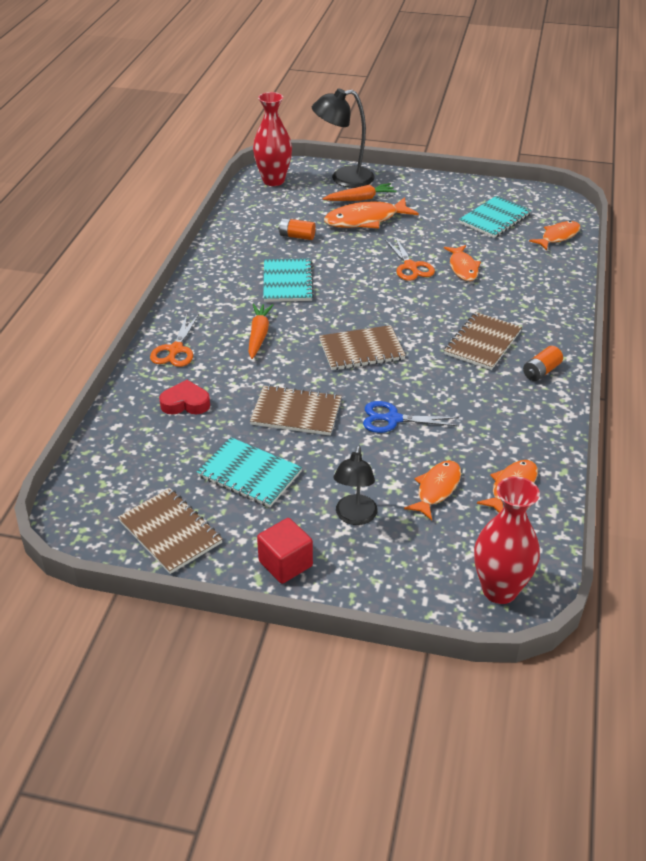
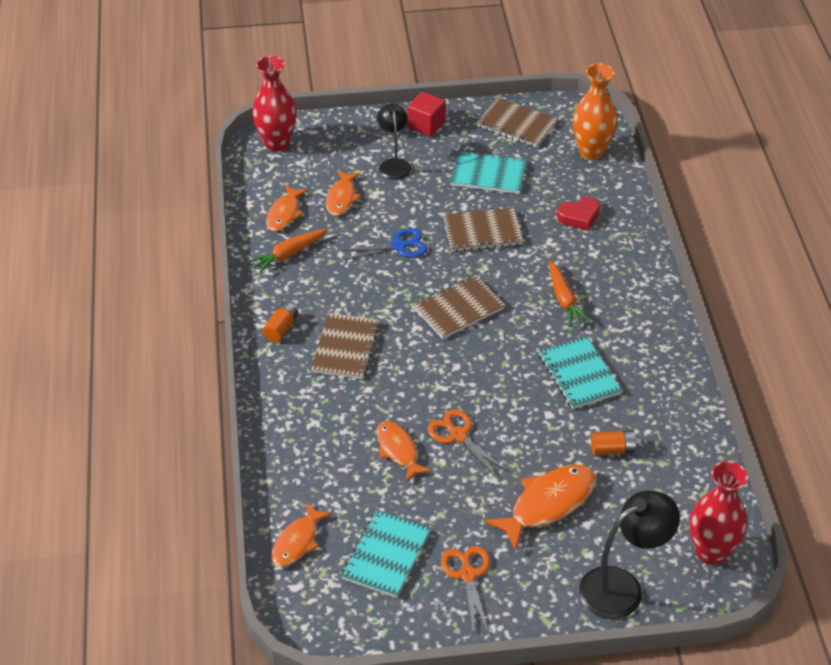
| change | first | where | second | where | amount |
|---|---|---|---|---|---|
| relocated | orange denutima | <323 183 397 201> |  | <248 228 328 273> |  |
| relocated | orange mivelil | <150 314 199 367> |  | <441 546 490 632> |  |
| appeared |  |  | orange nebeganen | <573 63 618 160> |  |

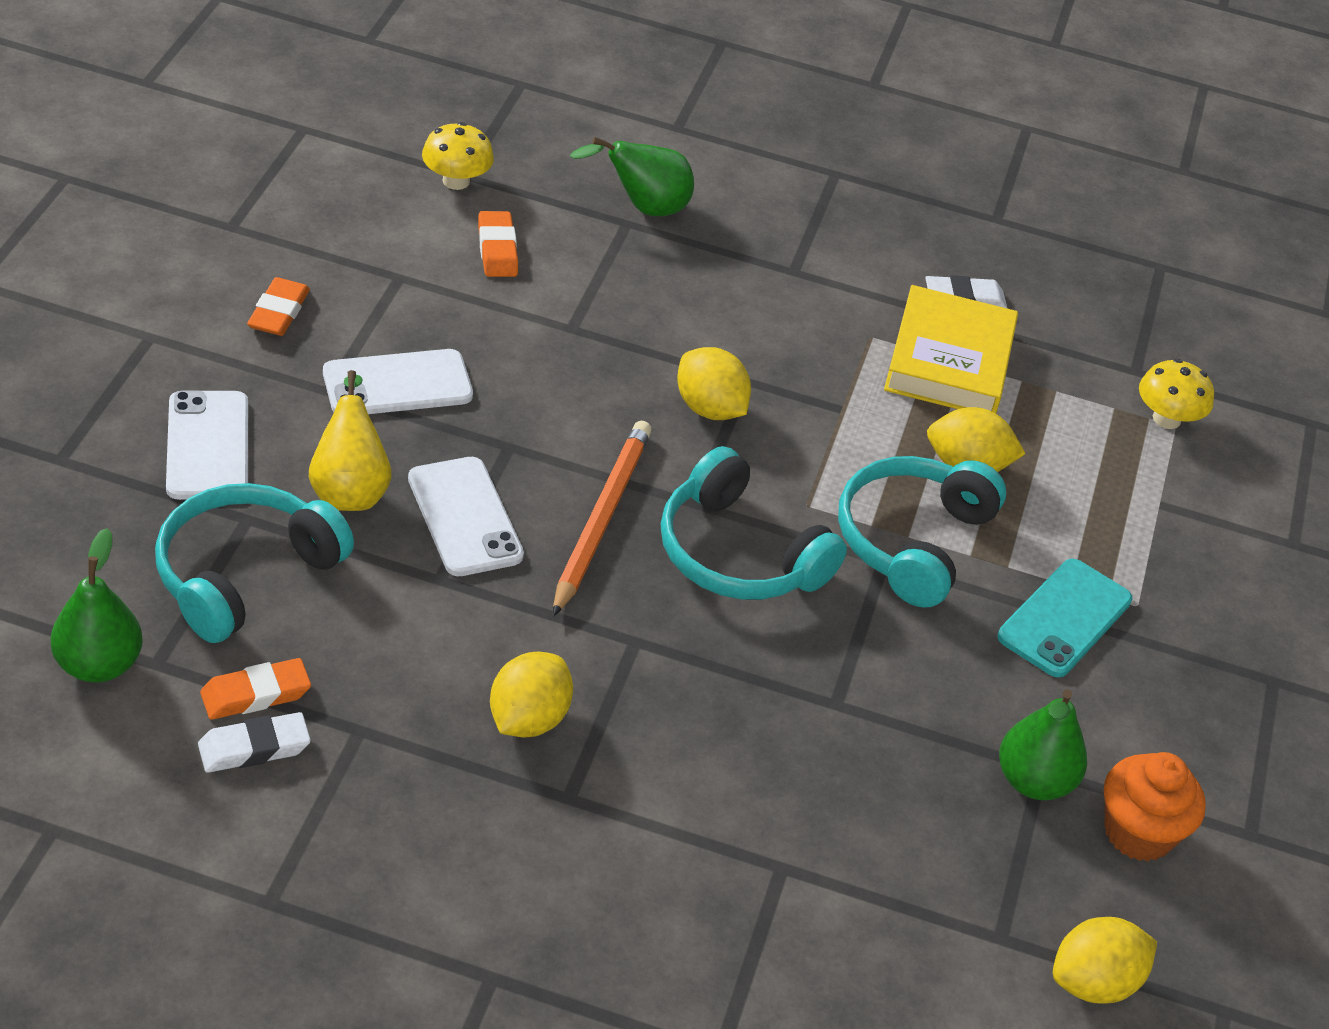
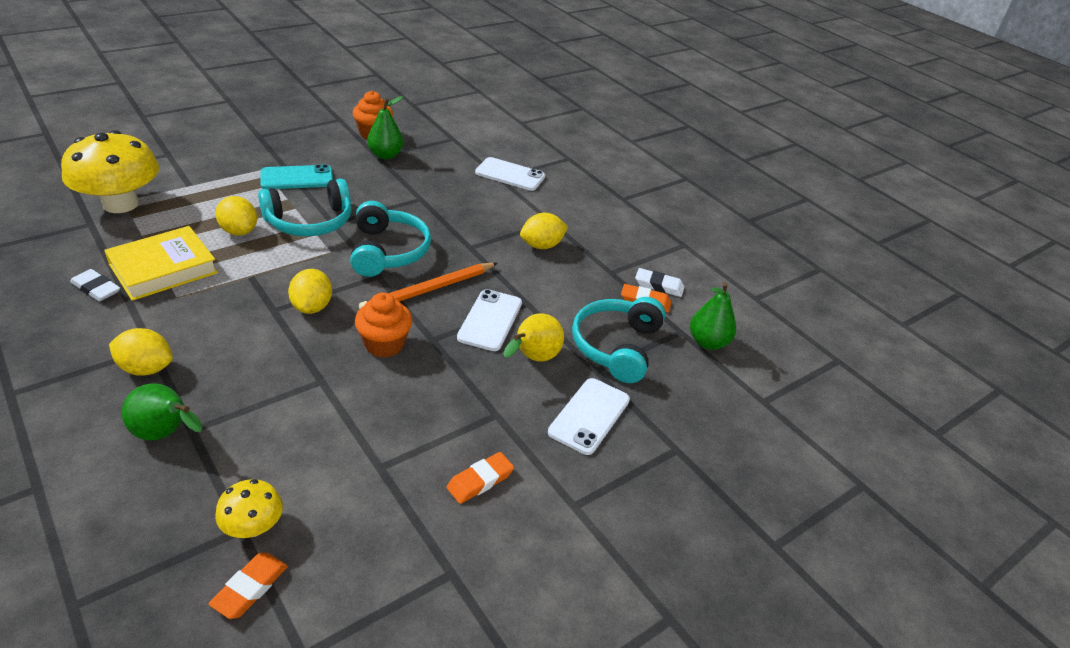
| change | first | where | second | where | amount |
|---|---|---|---|---|---|
| size | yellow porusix | <1139 359 1214 429> |  | <61 130 159 213> | x2.05 |
| relocated | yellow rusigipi | <1053 917 1157 1004> |  | <109 328 173 376> |  |
| relocated | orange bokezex | <478 211 518 277> |  | <209 553 288 619> |  |
| appeared |  |  | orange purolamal | <355 292 412 358> |  |
| relocated | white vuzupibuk | <323 349 473 414> |  | <475 157 545 191> |  |
| spun | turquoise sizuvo | <155 483 354 643> |  | <572 297 665 383> | 120 degrees clockwise |

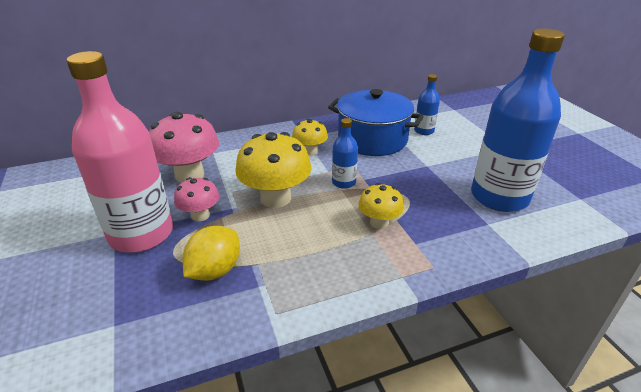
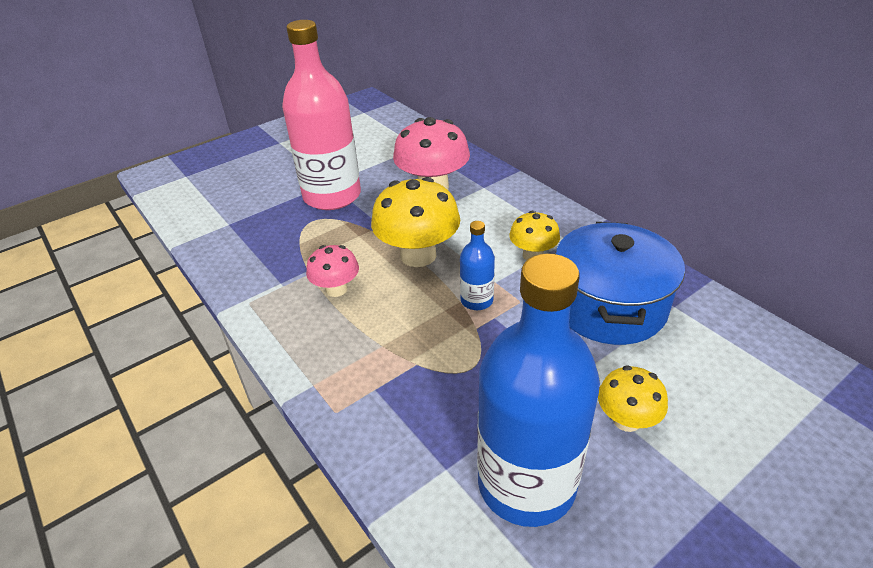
| change | first | where | second | where | amount |
|---|---|---|---|---|---|
| relocated | pink porusix | <174 177 219 221> |  | <306 245 359 297> |  |
| relocated | yellow porusix | <359 183 404 229> |  | <598 365 668 432> |  |
| missing | yellow rusigipi | <183 226 240 281> |  |  |  |
| missing | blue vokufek | <414 74 440 135> |  |  |  |

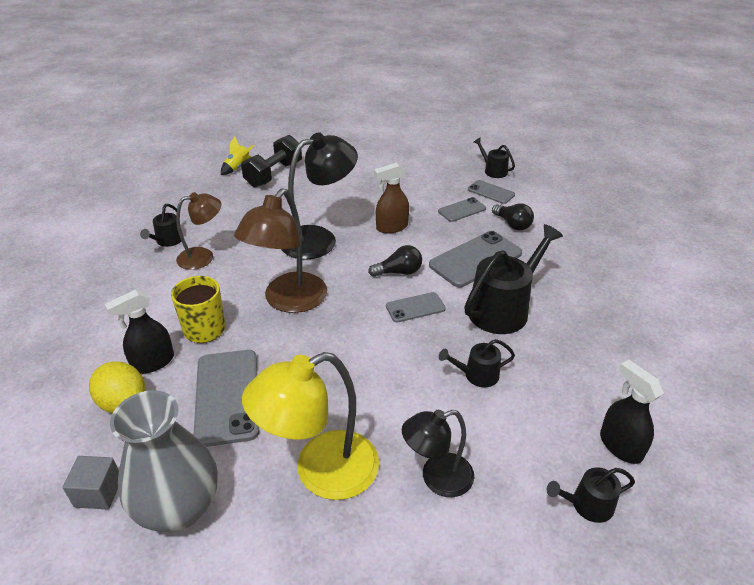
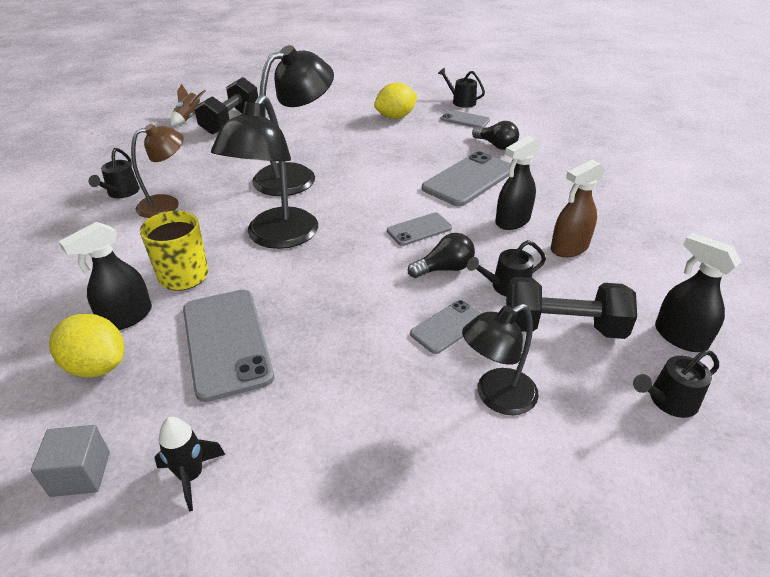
| change | first | where | second | where | amount |
|---|---|---|---|---|---|
| exchanged | grey nebeganen | <110 390 218 532> | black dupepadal | <154 417 226 512> |  |
| colour | yellow dupepadal | <221 137 255 175> | brown dupepadal | <171 84 206 126> |  |
| colour | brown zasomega | <234 188 327 313> | black zasomega | <211 95 318 249> |  |
| appeared |  |  | yellow rusigipi | <374 83 417 119> |  |
| relocated | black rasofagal | <368 245 422 277> |  | <408 233 475 278> |  |
| relocated | grey vuzupibuk | <438 197 486 222> |  | <410 300 482 354> |  |
| exchanged | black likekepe | <464 224 563 334> | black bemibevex | <495 136 540 230> |  |
| appeared |  |  | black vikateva | <506 277 637 339> |  |
| relocated | brown bemibevex | <374 163 409 234> |  | <551 159 605 257> |  |
| missing | yellow zasomega | <242 352 379 500> |  |  |  |

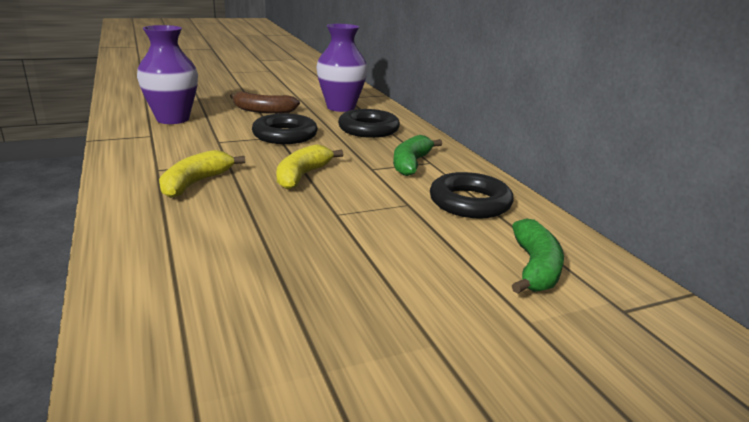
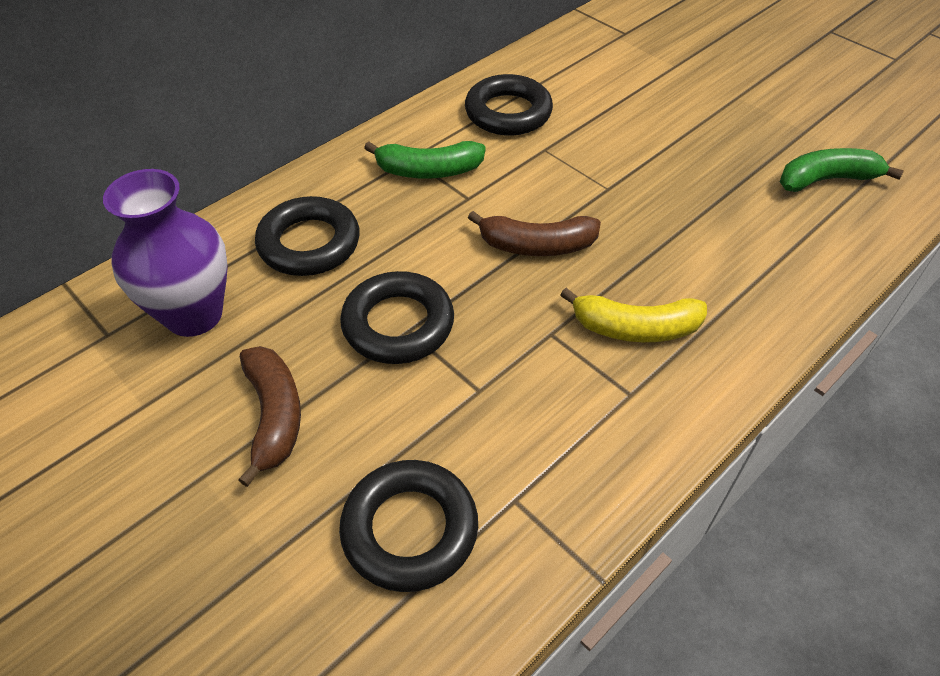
| change | first | where | second | where | amount |
|---|---|---|---|---|---|
| exchanged | purple nebeganen | <137 25 198 124> | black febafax | <339 460 478 592> |  |
| colour | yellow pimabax | <276 144 344 189> | brown pimabax | <468 211 601 256> |  |
| relocated | green pimabax | <512 218 564 294> |  | <780 148 904 192> |  |

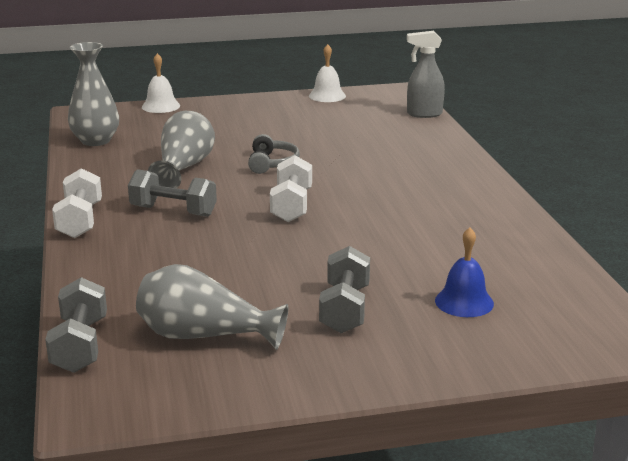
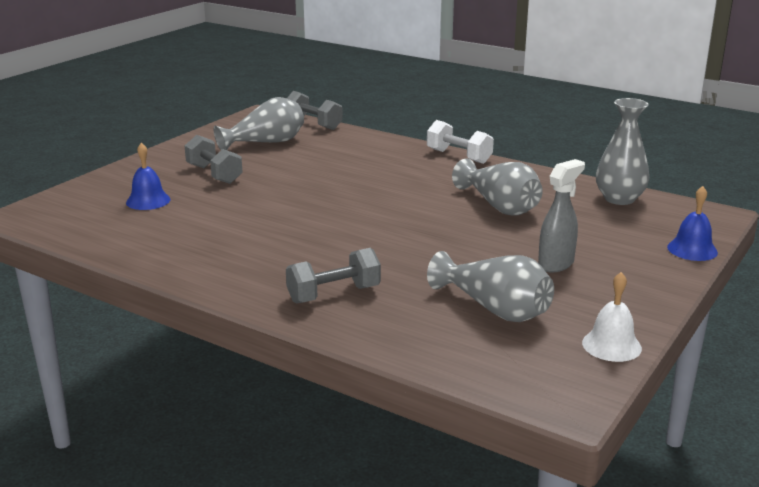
| change | first | where | second | where | amount |
|---|---|---|---|---|---|
| relocated | grey vikateva | <128 169 217 217> |  | <286 248 381 304> |  |
| appeared |  |  | grey nebeganen | <427 251 554 322> |  |
| relocated | grey bemibevex | <407 31 445 118> |  | <538 159 585 272> |  |
| colour | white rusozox | <142 53 180 113> | blue rusozox | <667 186 718 261> |  |
| missing | grey sizuvo | <248 134 300 174> |  |  |  |
| missing | white vikateva | <270 155 312 222> |  |  |  |

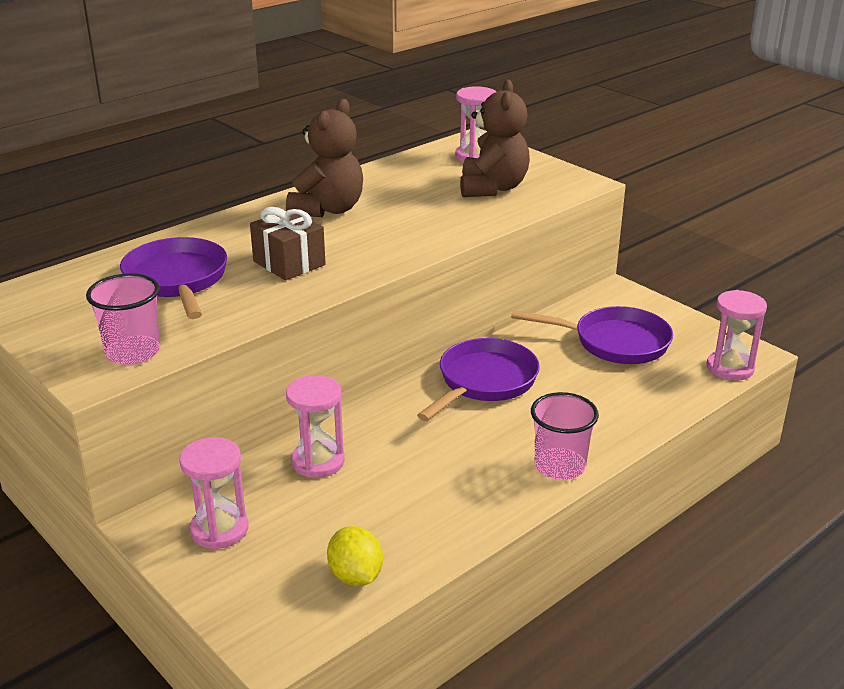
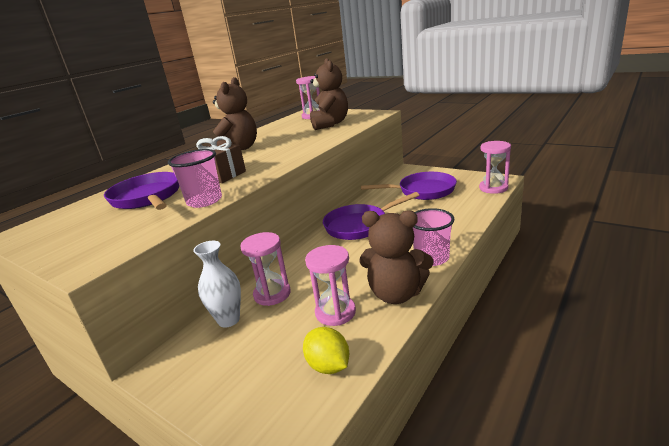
| change | first | where | second | where | amount |
|---|---|---|---|---|---|
| relocated | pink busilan | <86 273 160 365> |  | <168 149 222 208> |  |
| appeared |  |  | white nebeganen | <193 241 241 328> |  |
| relocated | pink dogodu | <179 437 249 549> |  | <305 245 356 326> |  |
| spun | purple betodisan | <417 338 540 421> |  | <323 192 420 240> | 135 degrees counterclockwise |
| appeared |  |  | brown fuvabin | <359 210 434 304> |  |

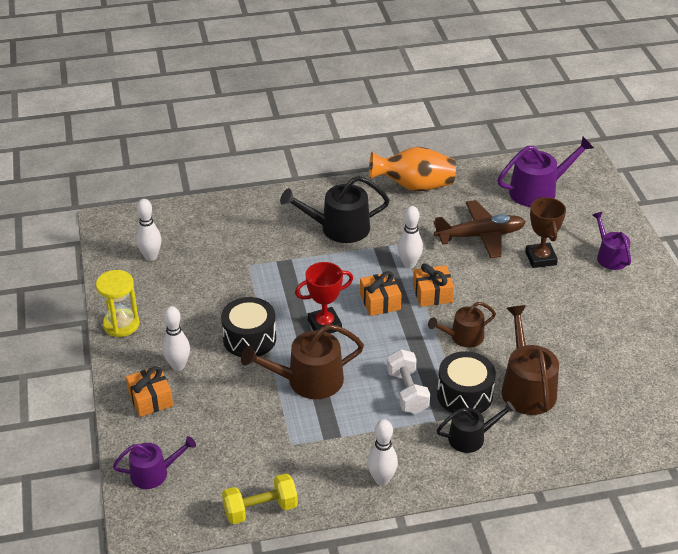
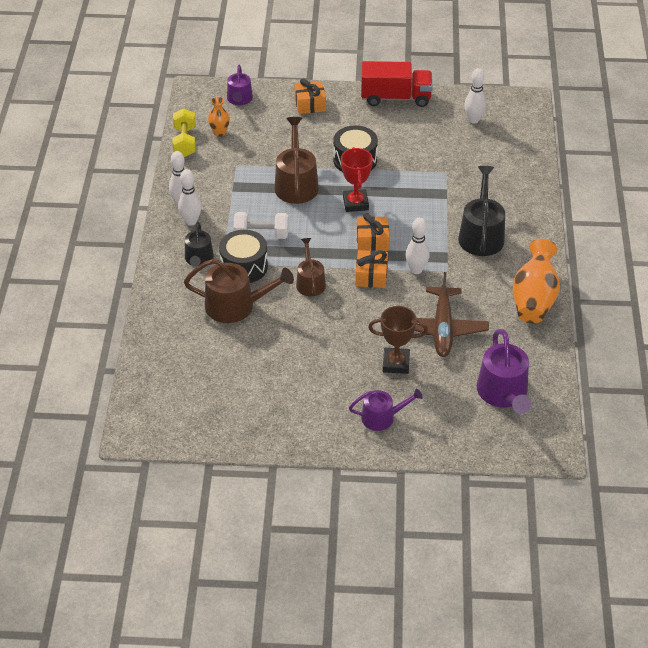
| change | first | where | second | where | amount |
|---|---|---|---|---|---|
| relocated | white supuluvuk | <162 306 190 371> |  | <178 169 202 226> |  |
| appeared |  |  | orange nebeganen | <208 97 230 137> |  |
| exchanged | yellow dogodu | <96 270 140 337> | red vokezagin | <361 61 432 107> |  |

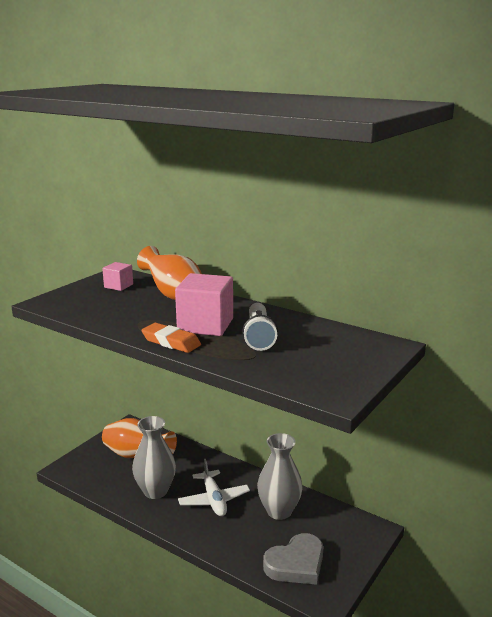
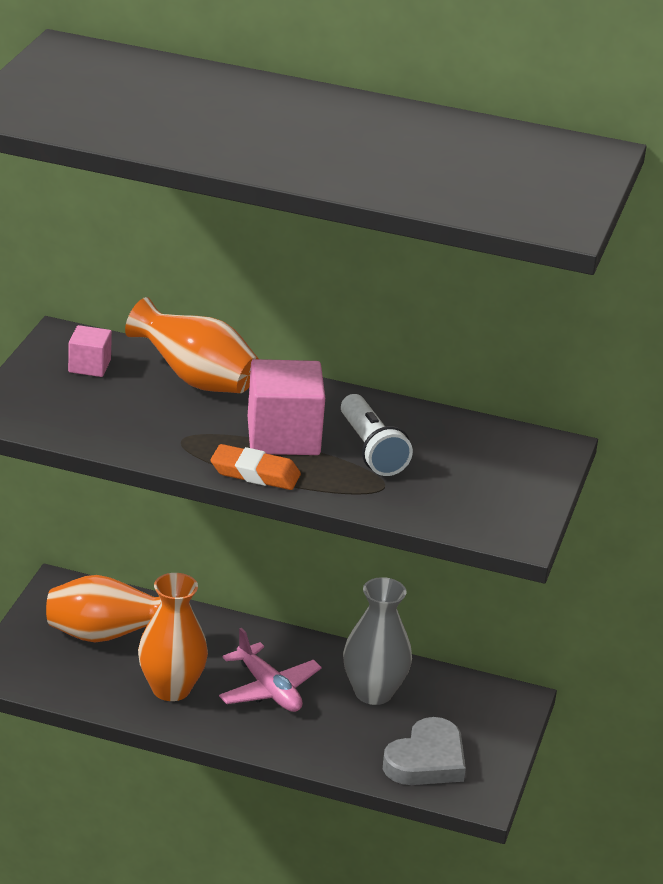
| change | first | where | second | where | amount |
|---|---|---|---|---|---|
| colour | grey nebeganen | <132 416 176 499> | orange nebeganen | <138 573 208 701> |  |
| colour | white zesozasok | <178 459 250 516> | pink zesozasok | <219 628 322 712> |  |

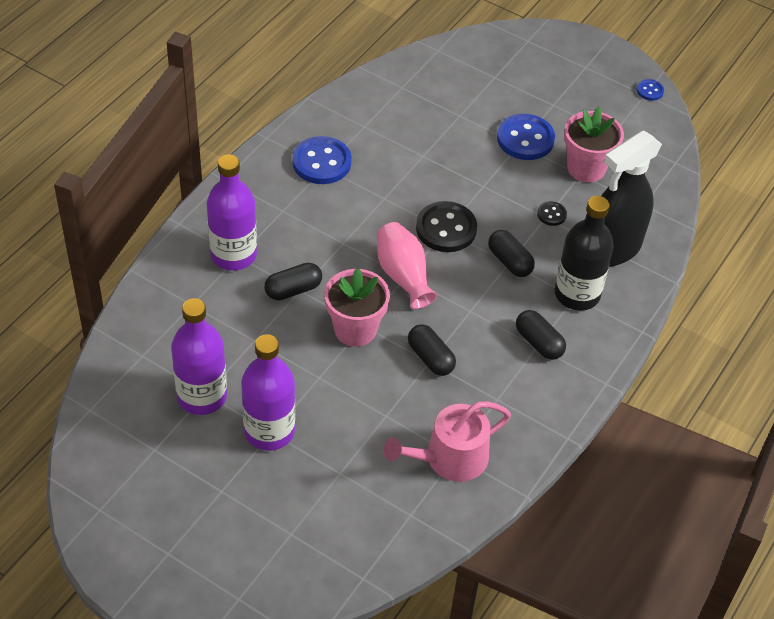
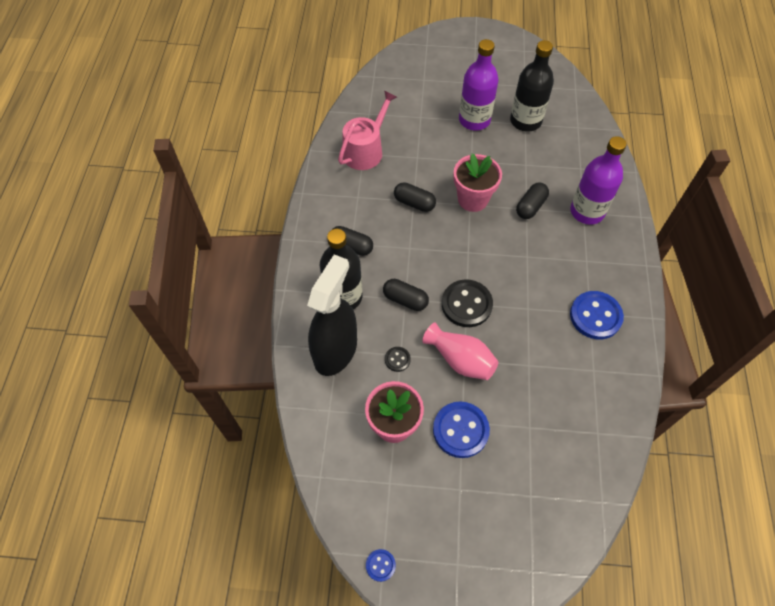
| change | first | where | second | where | amount |
|---|---|---|---|---|---|
| relocated | pink nebeganen | <377 222 437 309> |  | <423 323 499 380> |  |
| colour | purple vokufek | <171 298 227 415> | black vokufek | <510 40 554 132> |  |

